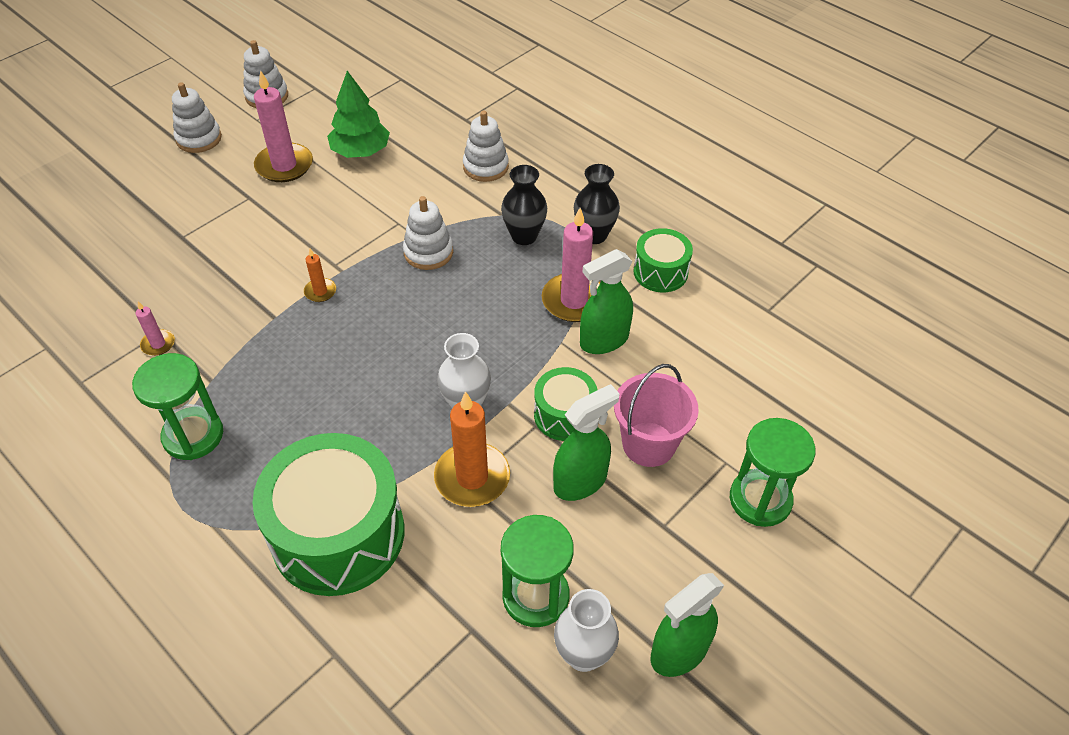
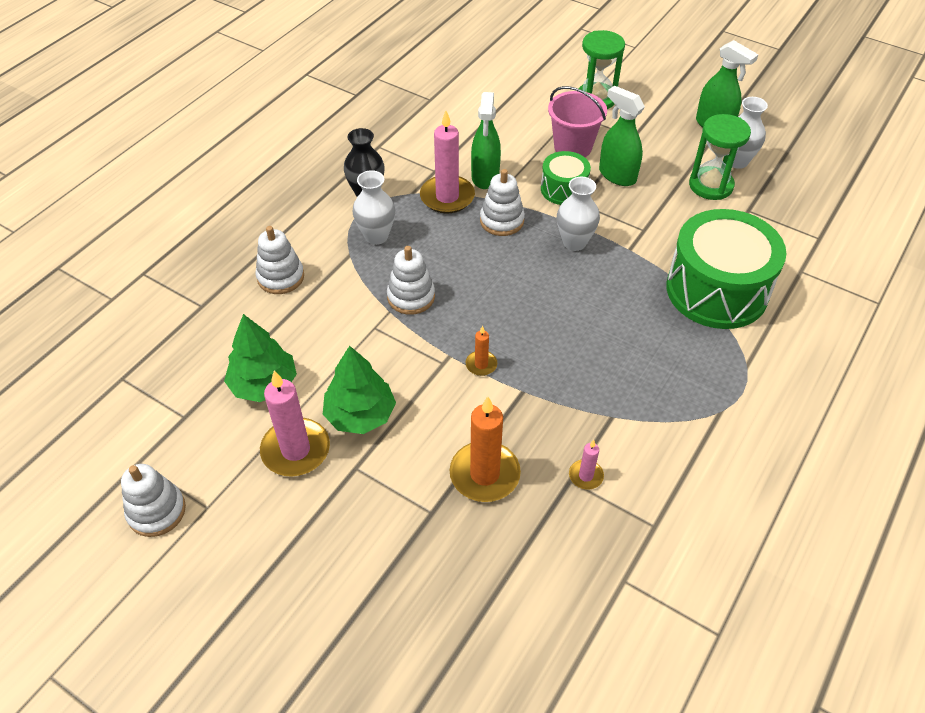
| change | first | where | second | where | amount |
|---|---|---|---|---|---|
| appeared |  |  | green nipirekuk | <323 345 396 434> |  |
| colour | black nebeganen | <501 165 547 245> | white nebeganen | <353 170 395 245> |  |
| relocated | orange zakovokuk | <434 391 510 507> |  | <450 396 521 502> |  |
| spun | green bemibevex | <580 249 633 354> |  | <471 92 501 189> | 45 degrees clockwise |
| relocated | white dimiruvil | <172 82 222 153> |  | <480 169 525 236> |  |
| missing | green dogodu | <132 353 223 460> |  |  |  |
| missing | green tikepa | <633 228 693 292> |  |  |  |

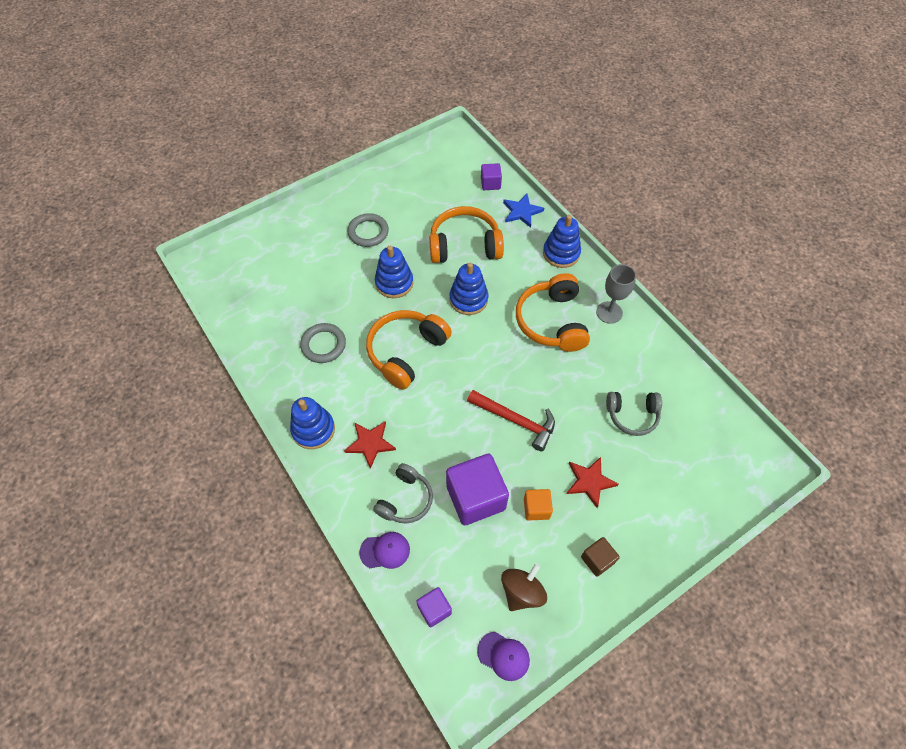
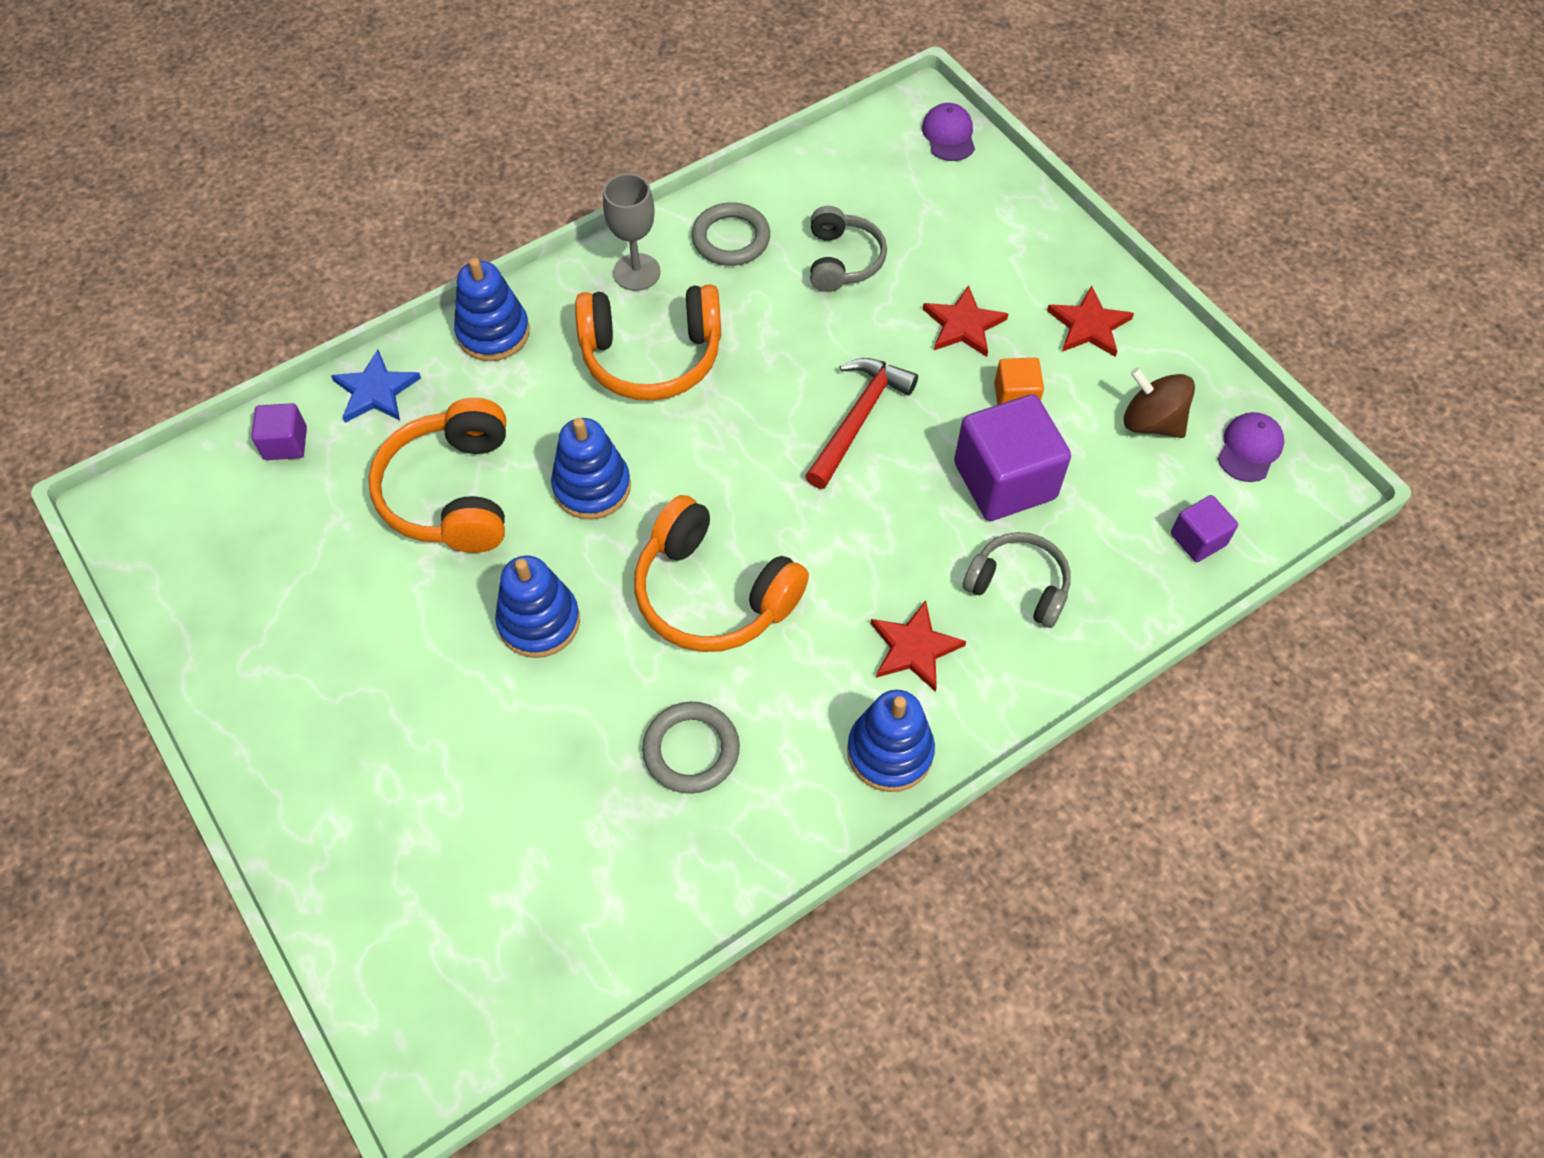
| change | first | where | second | where | amount |
|---|---|---|---|---|---|
| relocated | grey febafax | <347 213 389 247> |  | <692 202 770 266> |  |
| relocated | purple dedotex | <359 532 410 569> |  | <922 103 975 161> |  |
| exchanged | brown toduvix | <581 537 620 577> | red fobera | <1047 286 1134 357> |  |

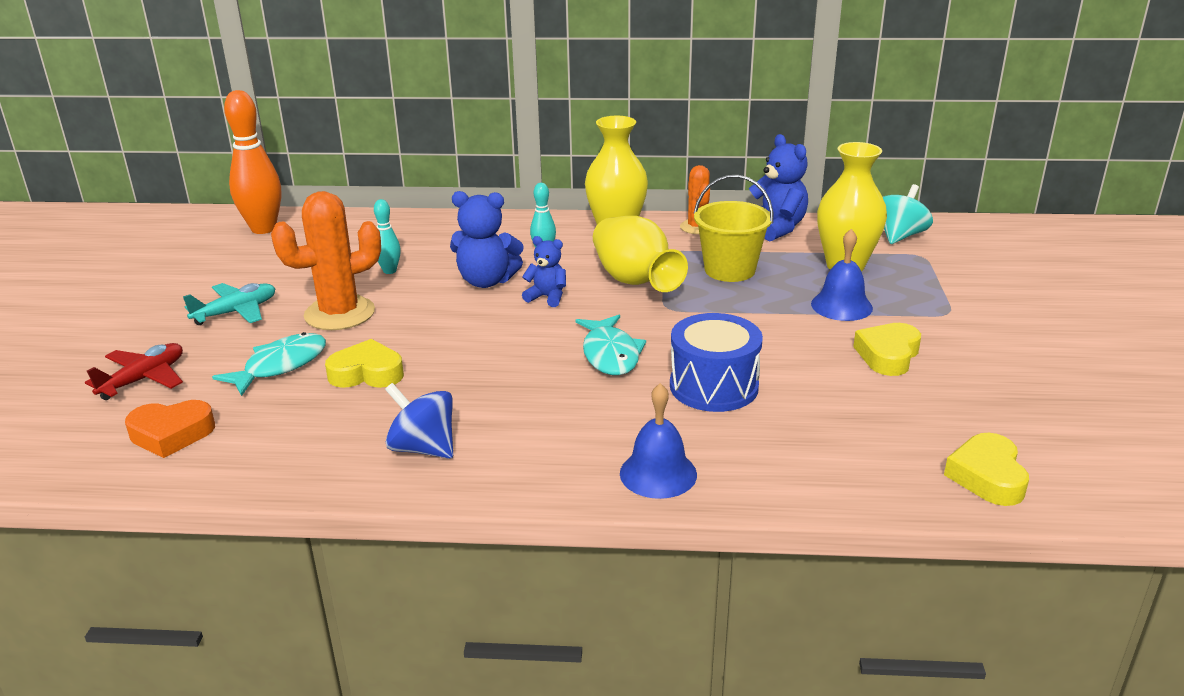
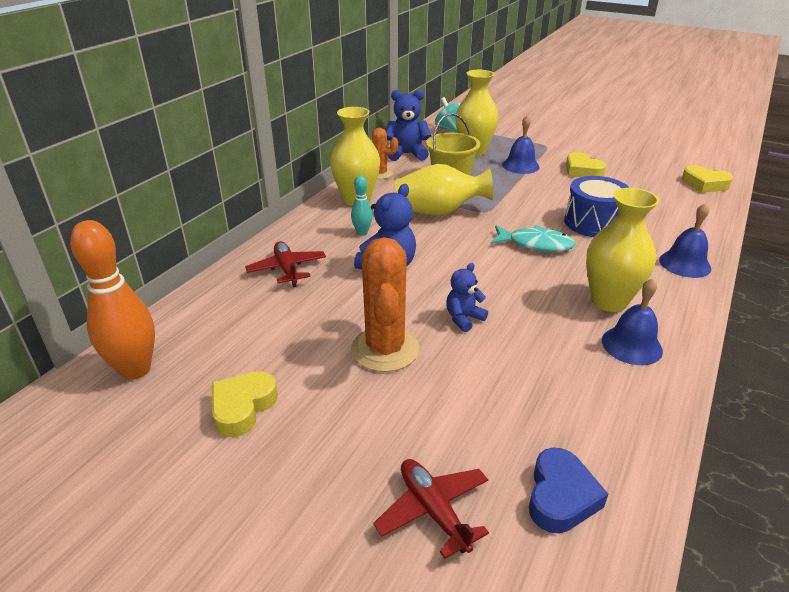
| change | first | where | second | where | amount |
|---|---|---|---|---|---|
| relocated | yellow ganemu | <325 339 404 388> |  | <212 371 278 437> |  |
| appeared |  |  | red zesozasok | <245 241 326 287> |  |
| relocated | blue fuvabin | <522 236 566 307> |  | <446 263 488 332> |  |
| colour | orange ganemu | <125 400 215 458> | blue ganemu | <529 448 608 533> |  |
| appeared |  |  | yellow nebeganen | <586 188 659 312> |  |
| exchanged | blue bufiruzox | <385 383 453 459> | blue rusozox | <602 278 663 365> |  |
| missing | turquoise zesozasok | <183 283 276 325> |  |  |  |
| missing | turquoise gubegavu | <212 332 326 396> |  |  |  |
| missing | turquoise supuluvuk | <374 199 401 274> |  |  |  |

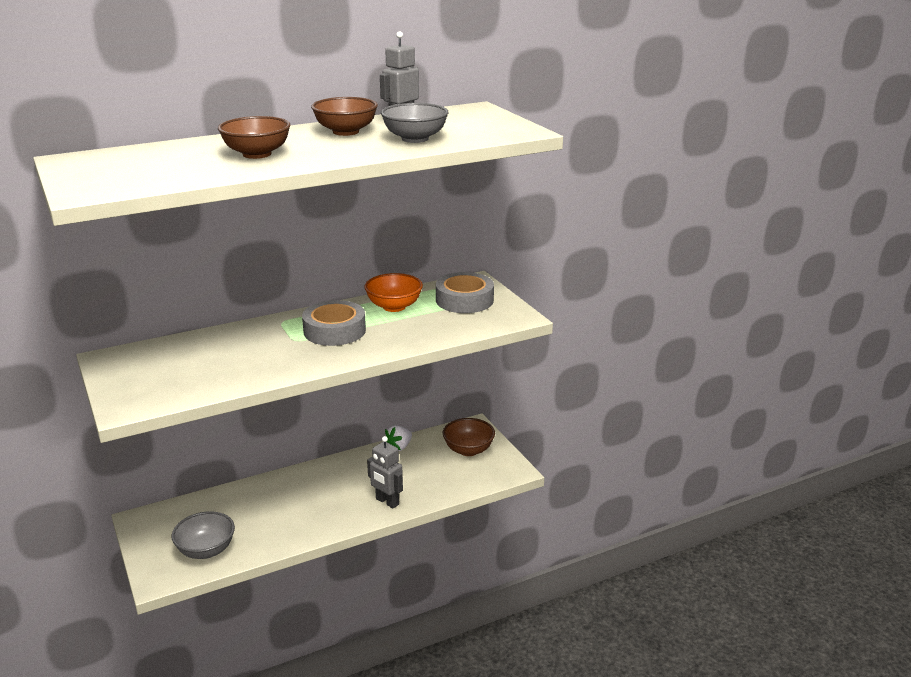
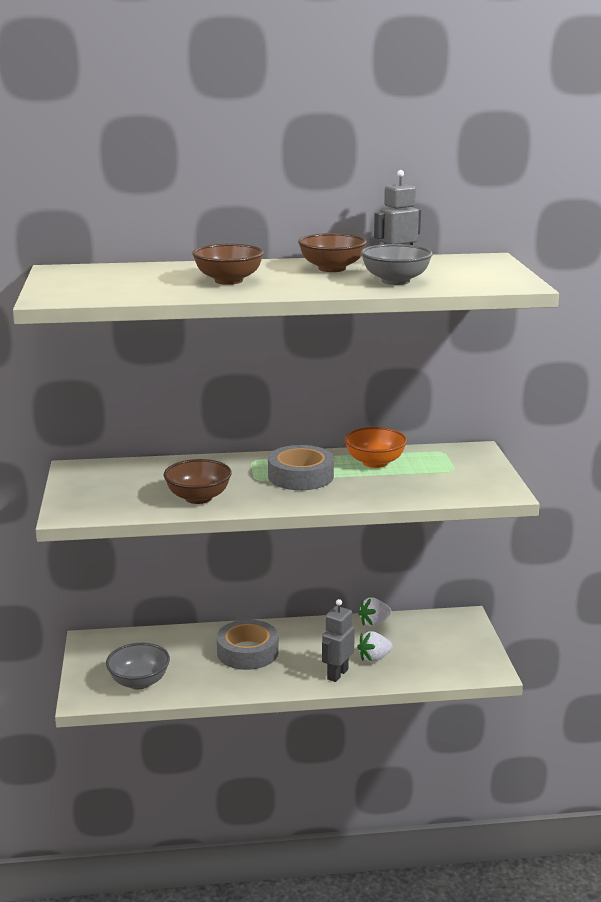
| change | first | where | second | where | amount |
|---|---|---|---|---|---|
| relocated | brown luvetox | <443 418 495 456> |  | <164 459 232 504> |  |
| relocated | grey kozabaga | <436 272 494 313> |  | <217 619 279 670> |  |
| spun | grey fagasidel | <367 436 403 508> |  | <322 599 355 682> | 60 degrees clockwise |
| appeared |  |  | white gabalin | <357 631 393 662> |  |

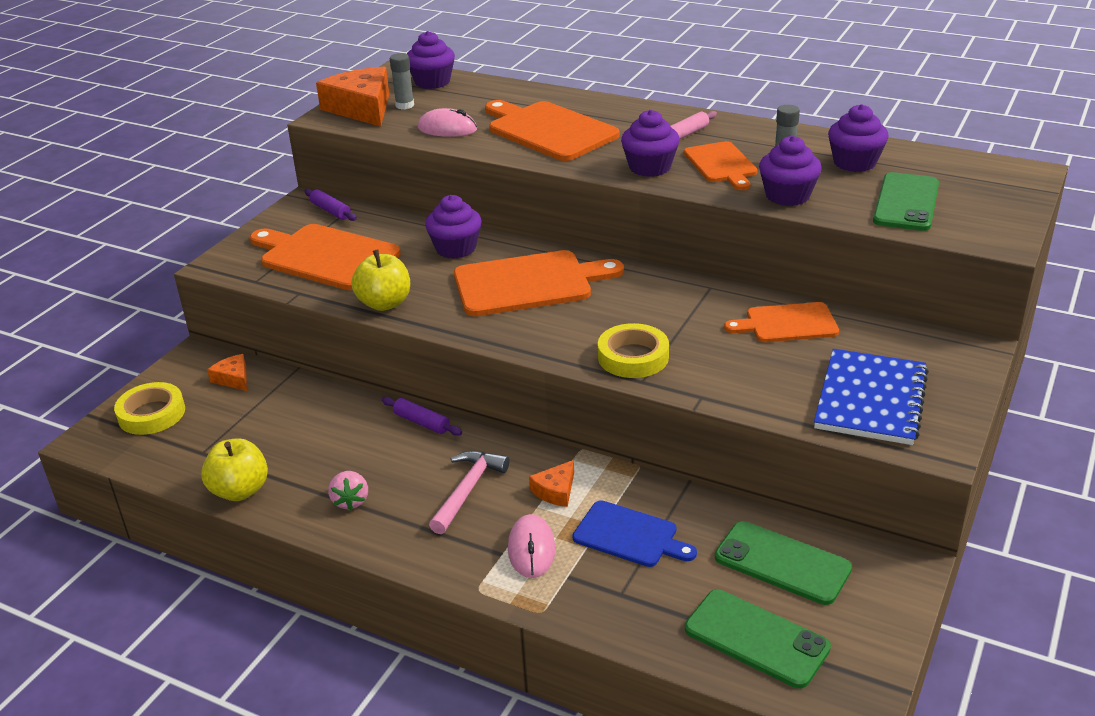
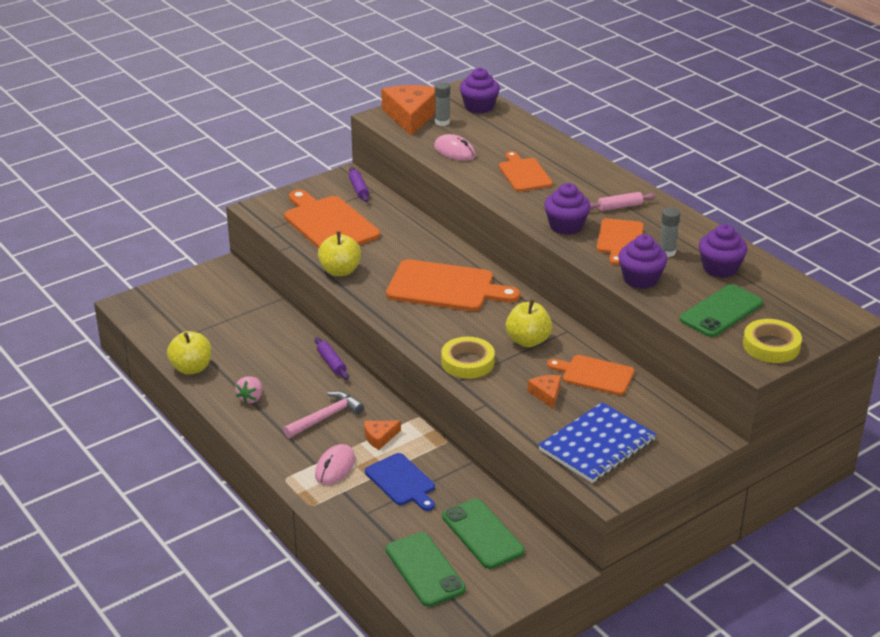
| change | first | where | second | where | amount |
|---|---|---|---|---|---|
| size | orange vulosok | <485 100 620 161> |  | <499 151 553 192> | x0.61 |
| appeared |  |  | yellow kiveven | <506 300 552 347> |  |
| relocated | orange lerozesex | <207 354 247 391> |  | <527 375 561 409> |  |
| relocated | yellow kozabaga | <114 382 185 435> |  | <743 319 802 363> |  |
| missing | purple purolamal | <425 195 482 259> |  |  |  |

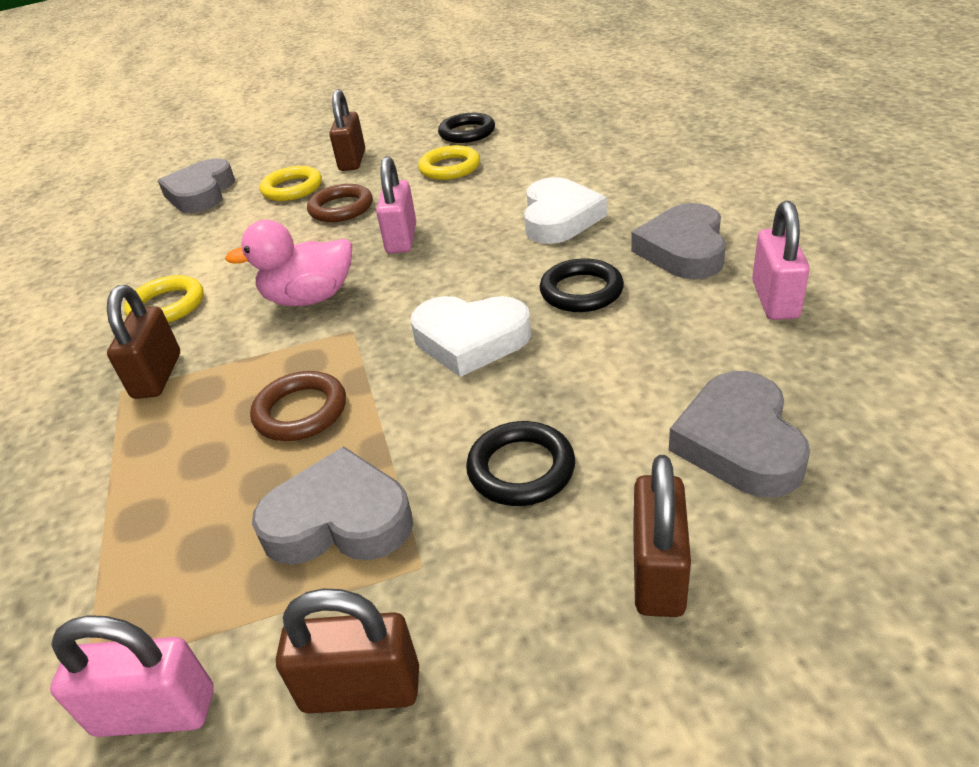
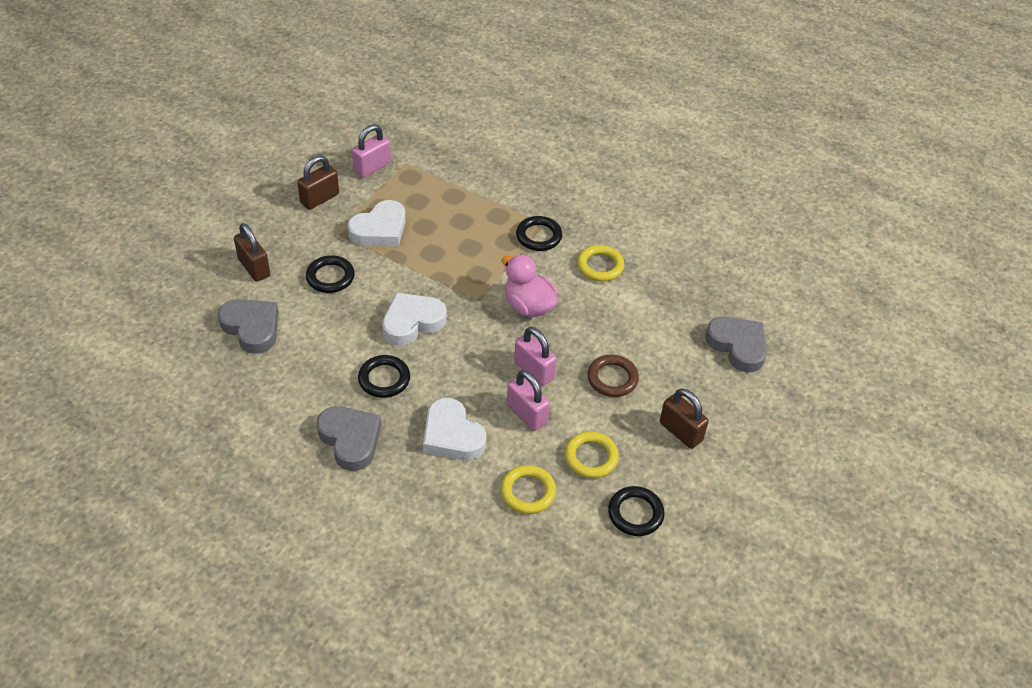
| change | first | where | second | where | amount |
|---|---|---|---|---|---|
| colour | grey ganemu | <252 446 413 565> | white ganemu | <348 200 406 247> |  |
| relocated | yellow febafax | <260 166 322 201> |  | <500 465 556 514> |  |
| spun | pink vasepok | <225 220 352 306> |  | <502 254 558 317> | 75 degrees counterclockwise |
| relocated | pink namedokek | <752 201 810 320> |  | <507 370 550 431> |  |
| exchanged | brown namedokek | <107 285 180 399> | black febafax | <516 216 562 251> |  |
| missing | brown febafax | <250 371 346 441> |  |  |  |

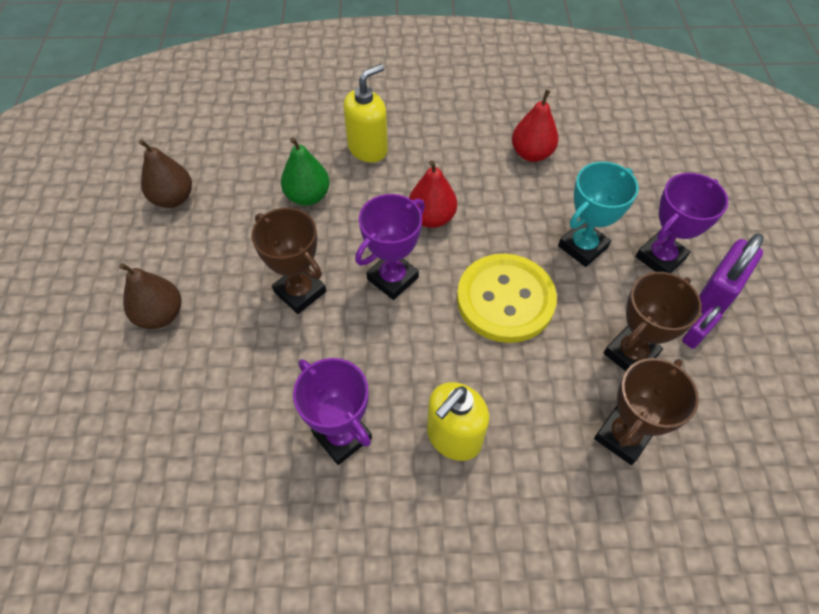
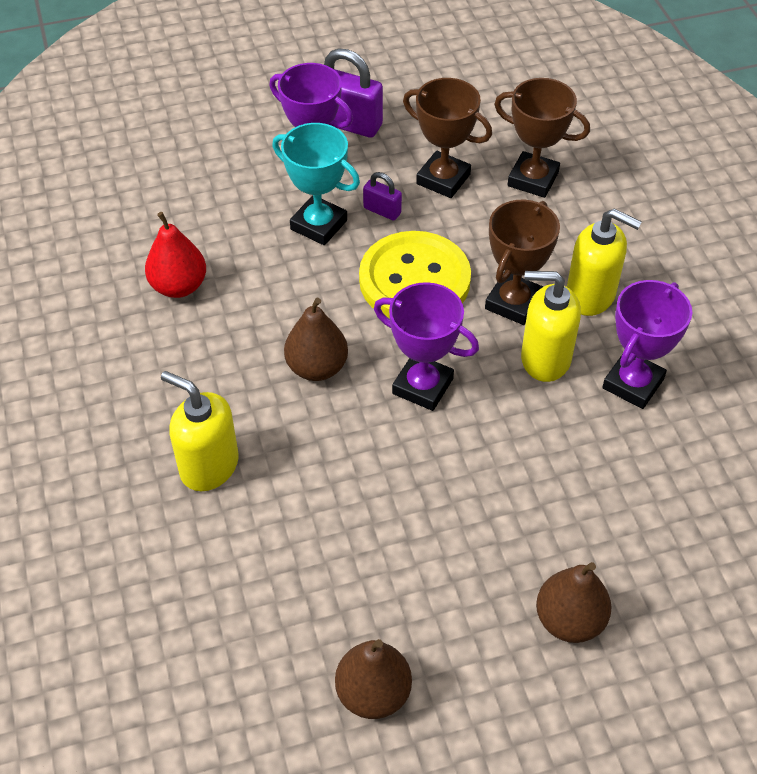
| change | first | where | second | where | amount |
|---|---|---|---|---|---|
| colour | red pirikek | <409 160 457 228> | brown pirikek | <284 298 348 381> |  |
| relocated | purple namedokek | <682 306 723 349> |  | <363 172 402 221> |  |
| relocated | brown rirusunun | <251 208 326 314> |  | <485 200 560 325> |  |
| appeared |  |  | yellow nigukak | <521 271 581 382> |  |
| missing | green pirikek | <281 137 330 206> |  |  |  |

